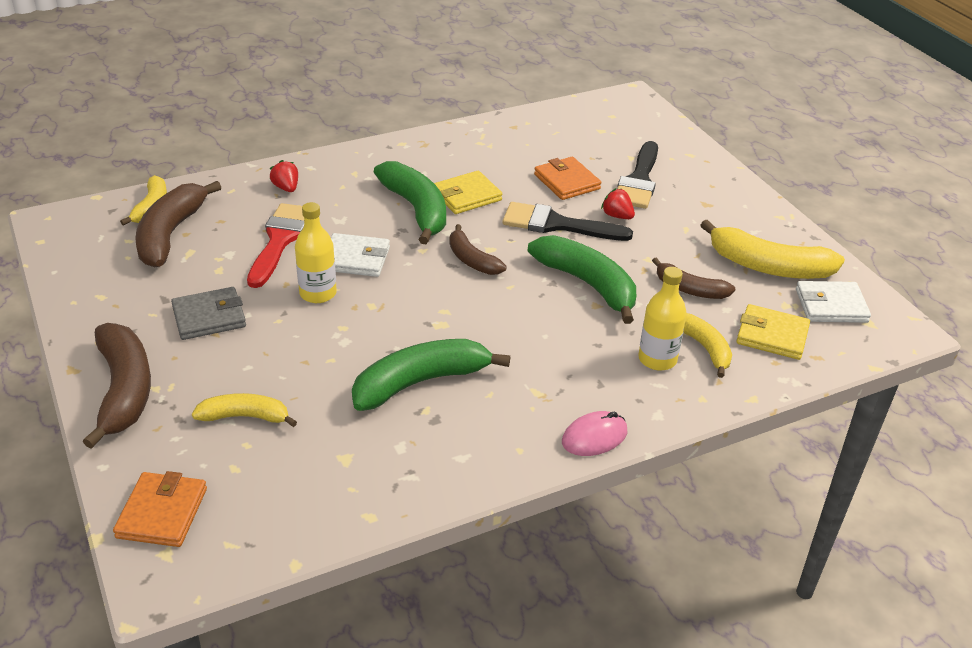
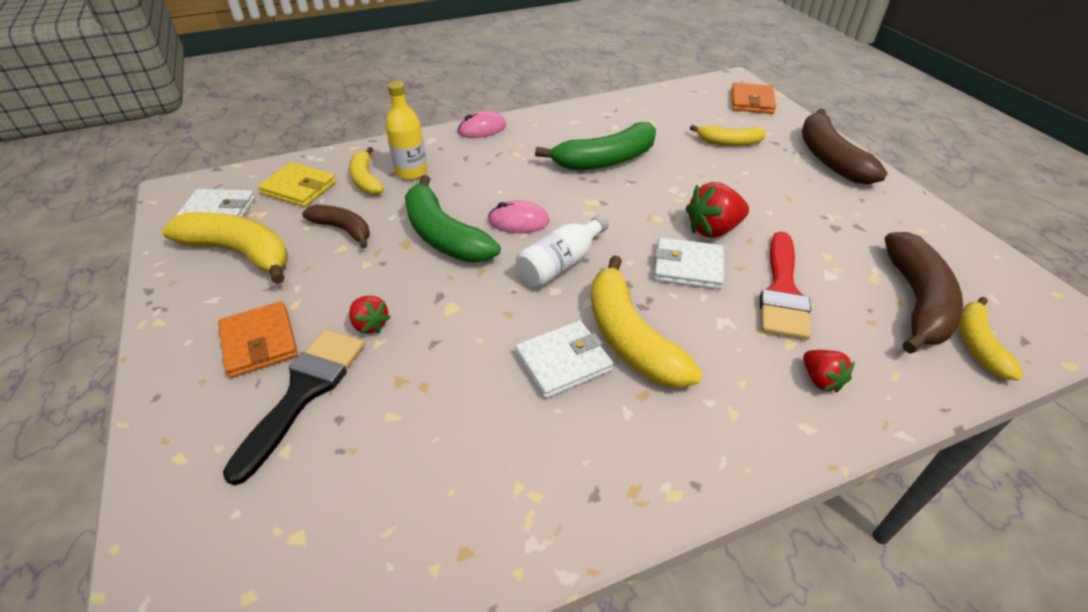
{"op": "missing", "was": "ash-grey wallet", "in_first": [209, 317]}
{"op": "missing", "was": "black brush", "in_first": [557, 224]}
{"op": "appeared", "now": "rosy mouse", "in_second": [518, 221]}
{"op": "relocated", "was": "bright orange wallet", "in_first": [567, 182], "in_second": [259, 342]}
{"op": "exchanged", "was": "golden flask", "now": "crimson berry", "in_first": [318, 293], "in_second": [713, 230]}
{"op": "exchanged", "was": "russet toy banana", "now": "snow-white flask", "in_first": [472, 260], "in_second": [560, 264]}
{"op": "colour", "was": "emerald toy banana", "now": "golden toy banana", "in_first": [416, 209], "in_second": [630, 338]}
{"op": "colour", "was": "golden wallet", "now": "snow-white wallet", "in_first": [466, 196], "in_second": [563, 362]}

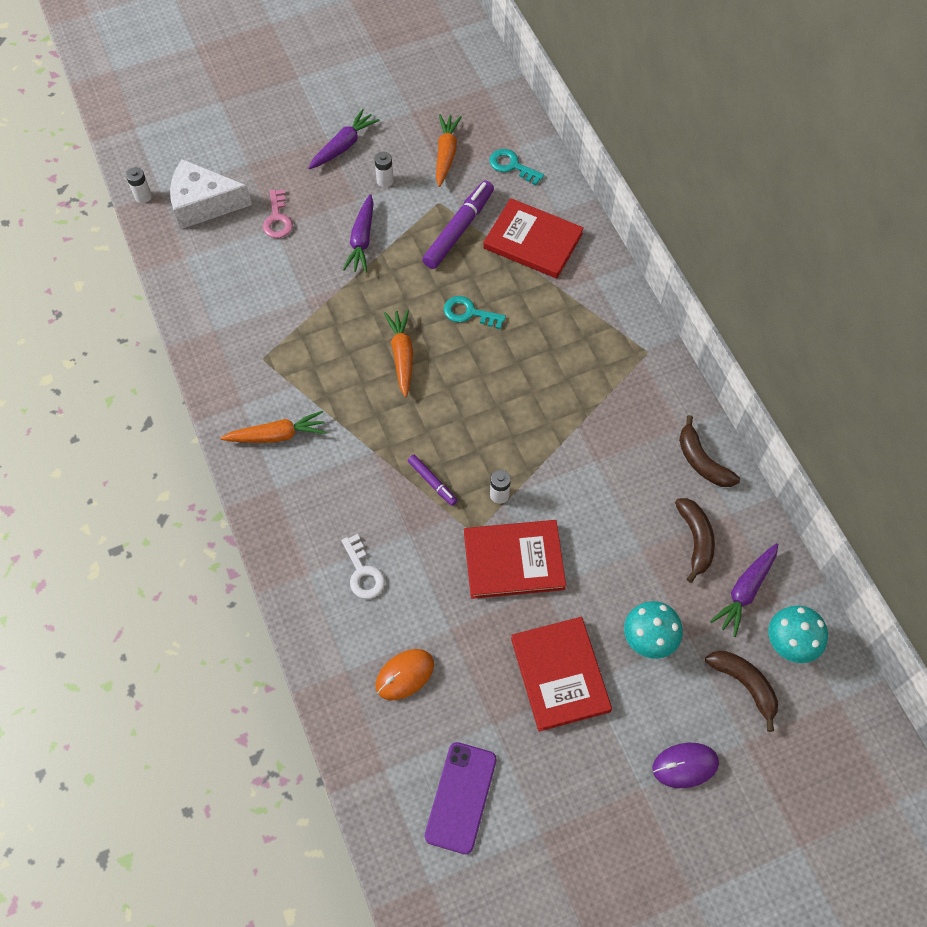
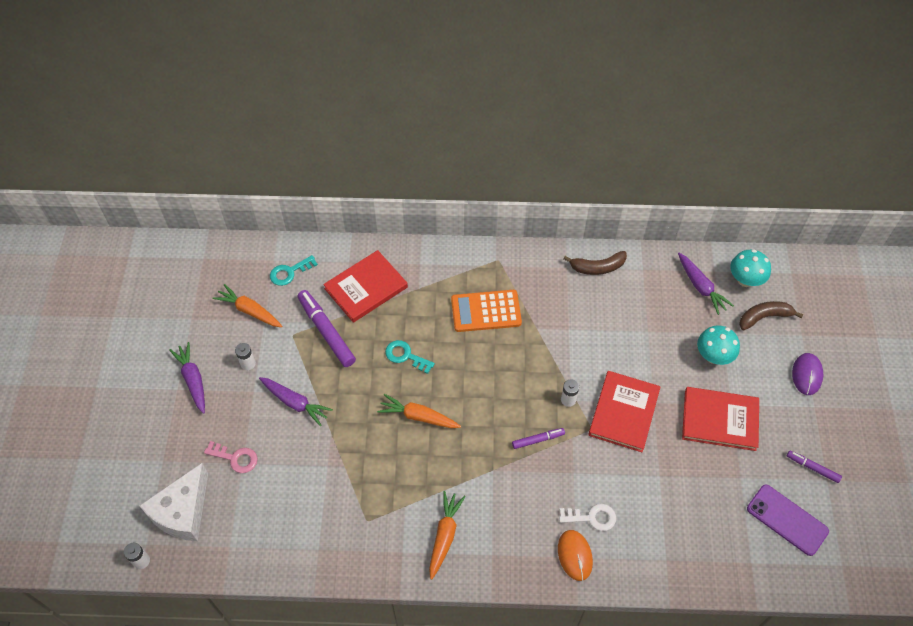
{"op": "missing", "was": "russet toy banana", "in_first": [695, 540]}
{"op": "appeared", "now": "bright orange calculator", "in_second": [486, 311]}
{"op": "appeared", "now": "royal purple marker pen", "in_second": [812, 468]}
{"op": "relocated", "was": "bright orange mouse", "in_first": [404, 675], "in_second": [574, 555]}
{"op": "spun", "was": "aqua latchkey", "in_first": [469, 313], "in_second": [405, 356], "clockwise": 75}

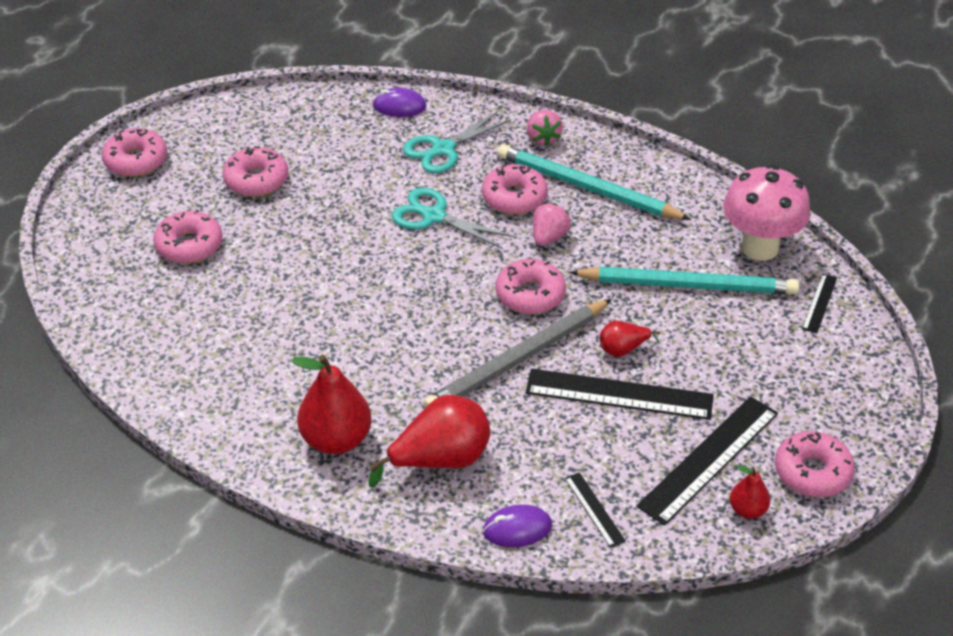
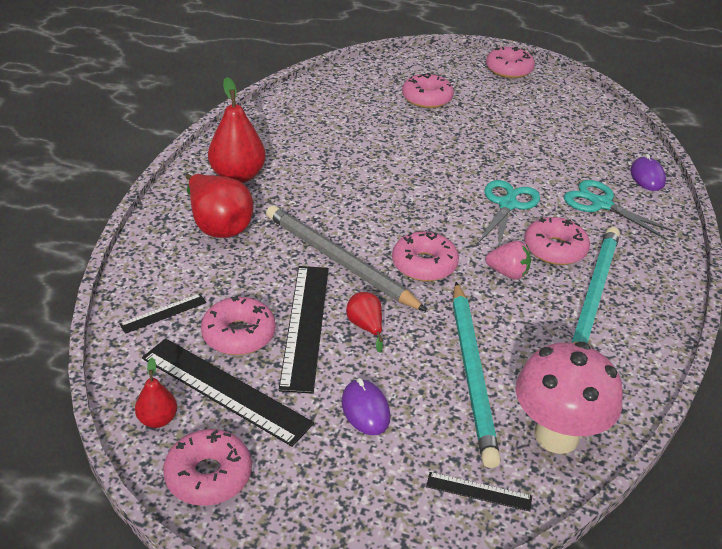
{"op": "missing", "was": "rosy berry", "in_first": [543, 138]}
{"op": "relocated", "was": "rosy doughnut", "in_first": [256, 180], "in_second": [239, 334]}
{"op": "relocated", "was": "royal purple mouse", "in_first": [517, 529], "in_second": [365, 409]}

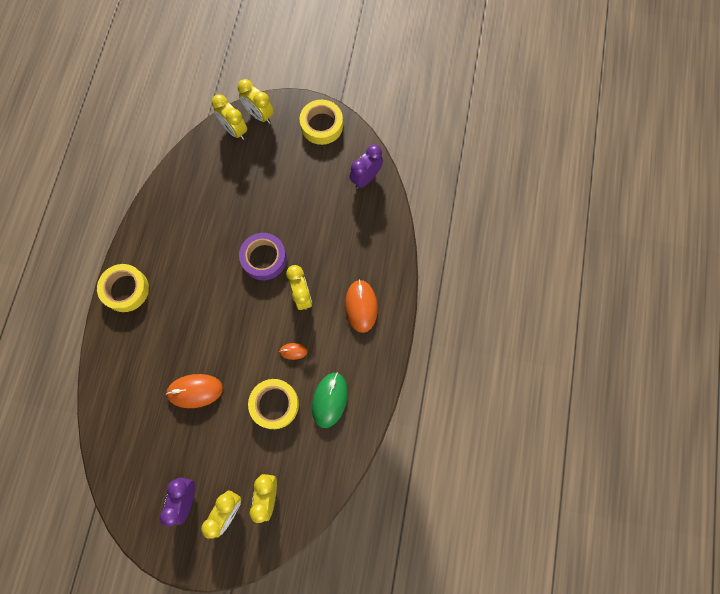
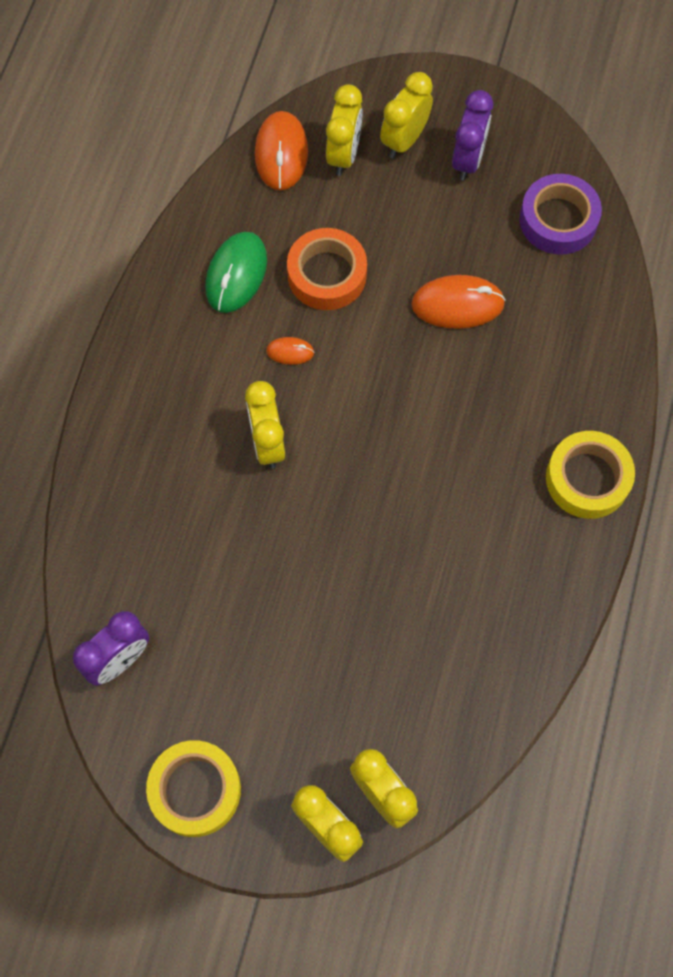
{"op": "relocated", "was": "royal purple tape", "in_first": [264, 258], "in_second": [558, 220]}
{"op": "relocated", "was": "bright orange mouse", "in_first": [361, 306], "in_second": [281, 153]}
{"op": "colour", "was": "golden tape", "now": "bright orange tape", "in_first": [274, 404], "in_second": [327, 274]}

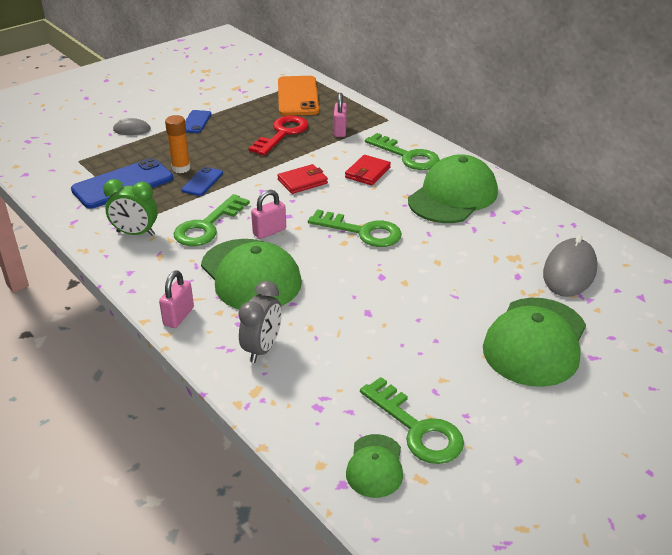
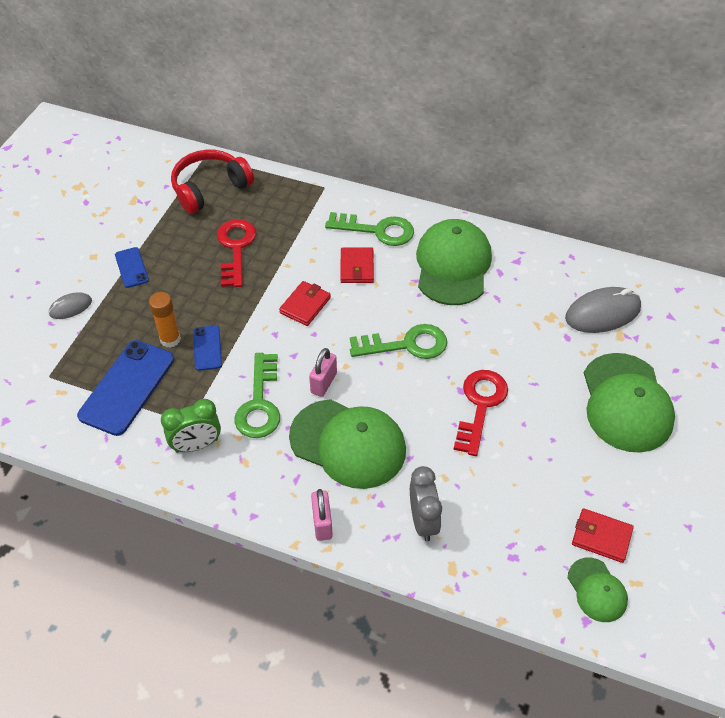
{"op": "missing", "was": "rosy small lock", "in_first": [340, 131]}
{"op": "appeared", "now": "crimson latchkey", "in_second": [480, 405]}
{"op": "exchanged", "was": "bright orange phone", "now": "crimson headphones", "in_first": [297, 96], "in_second": [210, 188]}
{"op": "exchanged", "was": "emerald latchkey", "now": "crimson wallet", "in_first": [417, 428], "in_second": [601, 537]}
{"op": "spun", "was": "ash-grey mouse", "in_first": [569, 271], "in_second": [602, 313], "clockwise": 75}

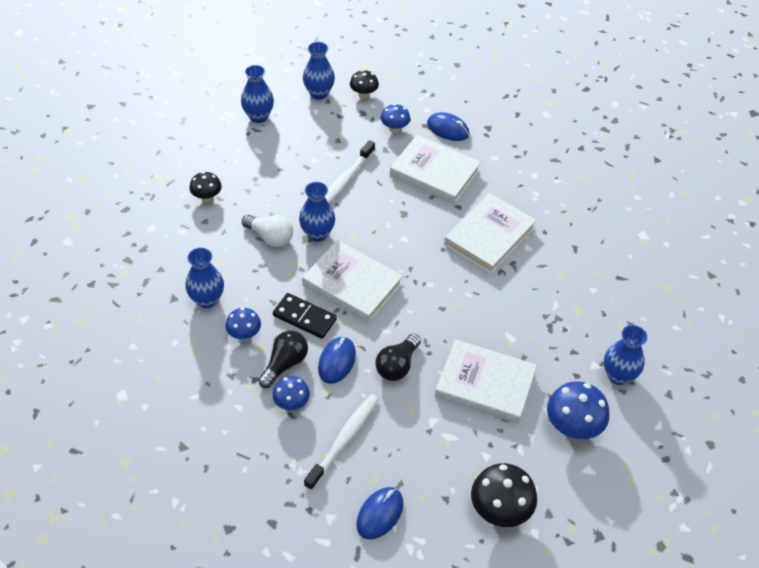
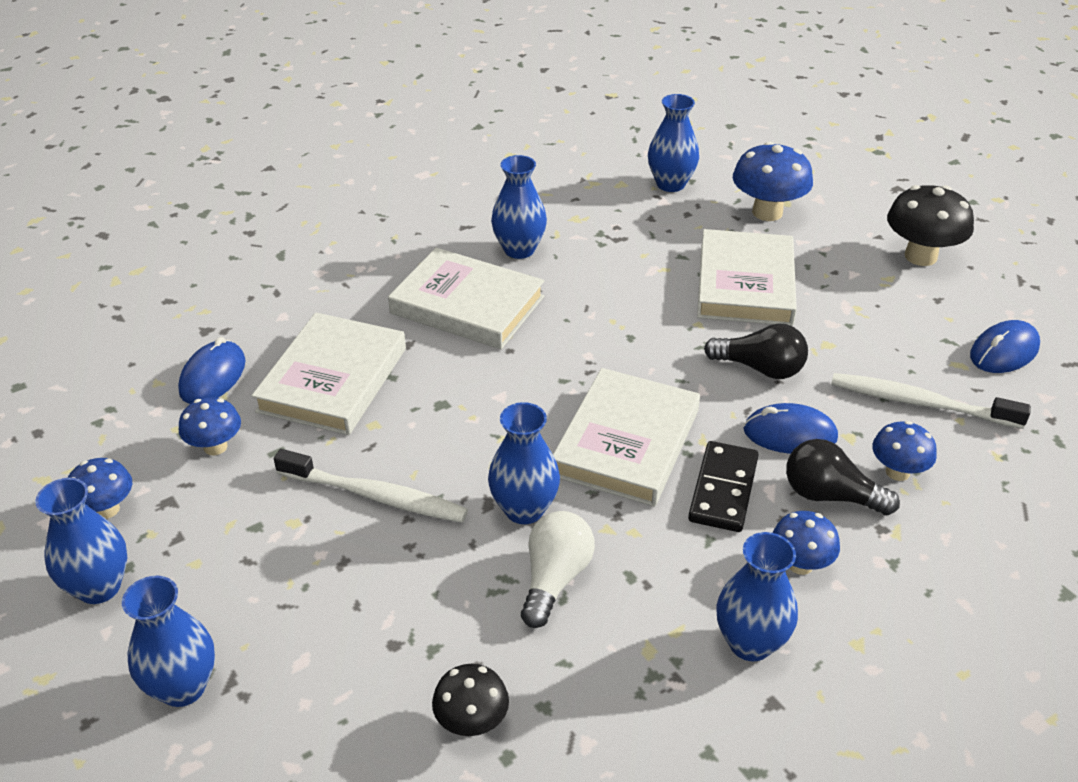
{"op": "appeared", "now": "cobalt tall vase", "in_second": [519, 250]}
{"op": "colour", "was": "black fungus", "now": "cobalt fungus", "in_first": [364, 94], "in_second": [107, 509]}
{"op": "spun", "was": "cobalt mouse", "in_first": [380, 514], "in_second": [1004, 352], "clockwise": -60}

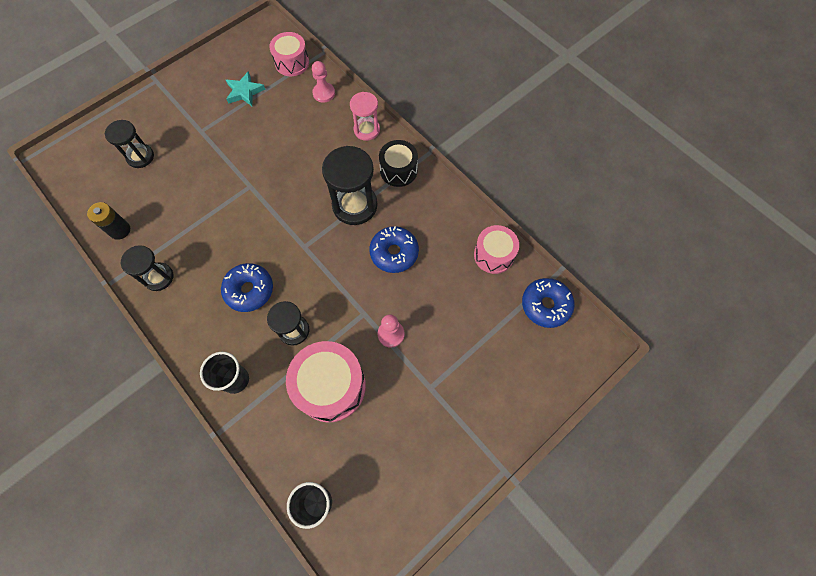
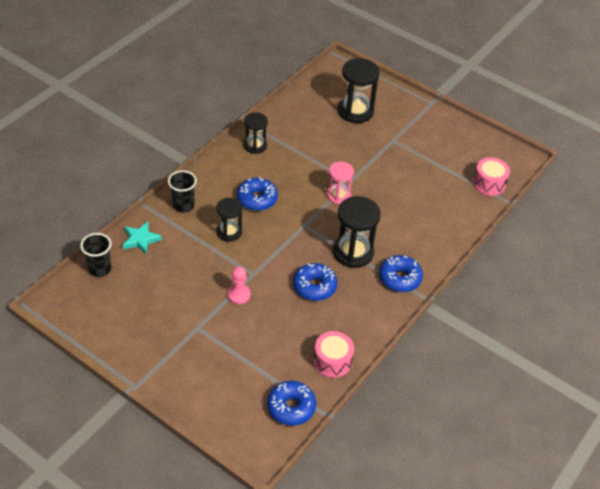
{"op": "missing", "was": "black AA battery", "in_first": [120, 230]}
{"op": "missing", "was": "rosy toy drum", "in_first": [330, 386]}
{"op": "missing", "was": "rosy game pawn", "in_first": [324, 93]}
{"op": "relocated", "was": "aqua star", "in_first": [244, 92], "in_second": [140, 240]}
{"op": "relocated", "was": "rosy hourglass", "in_first": [366, 130], "in_second": [338, 195]}
{"op": "exchanged", "was": "black toy drum", "now": "cobalt doughnut", "in_first": [398, 170], "in_second": [400, 278]}
{"op": "size", "was": "black hourglass", "in_first": [140, 157], "in_second": [355, 111], "ratio": 1.61}

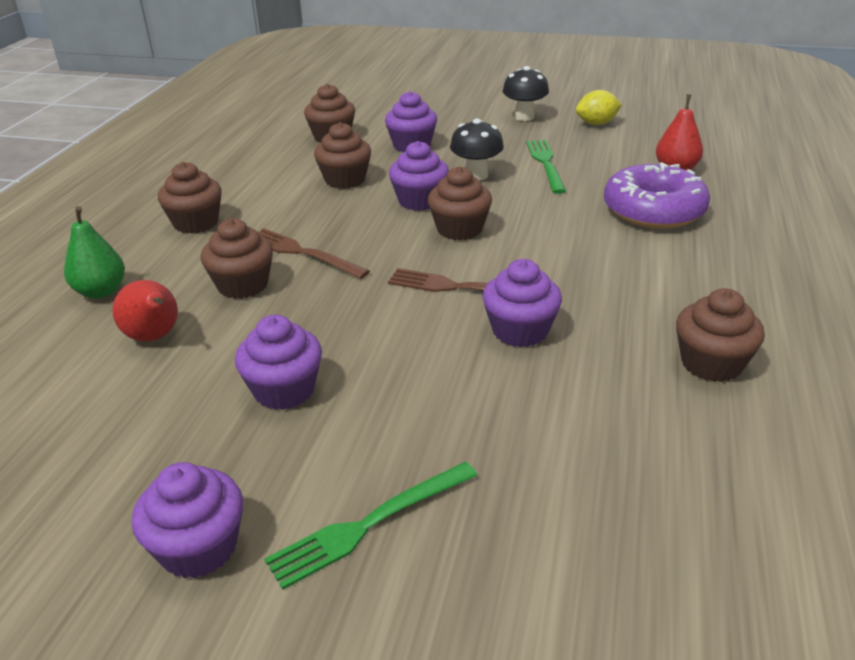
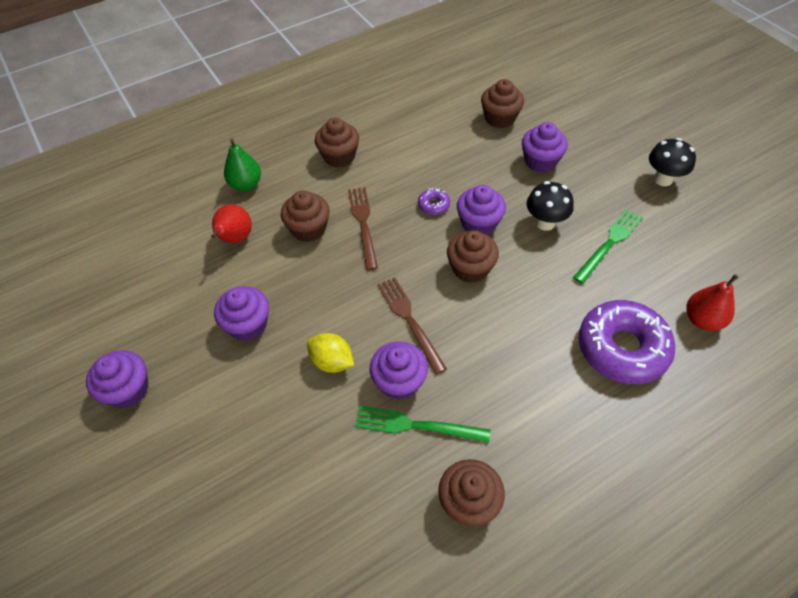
{"op": "missing", "was": "russet muffin", "in_first": [345, 180]}
{"op": "appeared", "now": "royal purple doughnut", "in_second": [433, 205]}
{"op": "relocated", "was": "emerald fork", "in_first": [369, 524], "in_second": [416, 425]}
{"op": "relocated", "was": "golden toy lemon", "in_first": [596, 124], "in_second": [332, 362]}

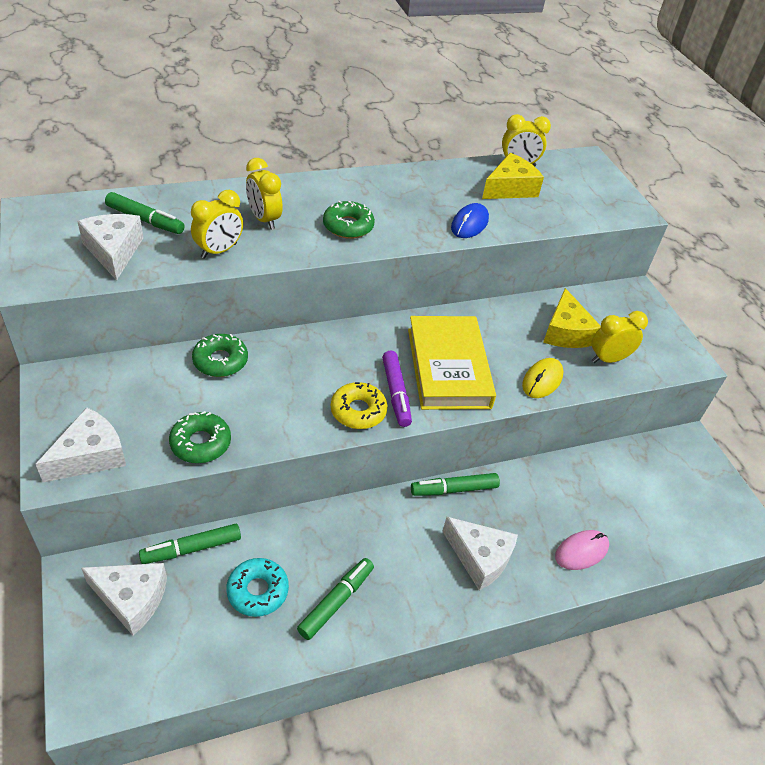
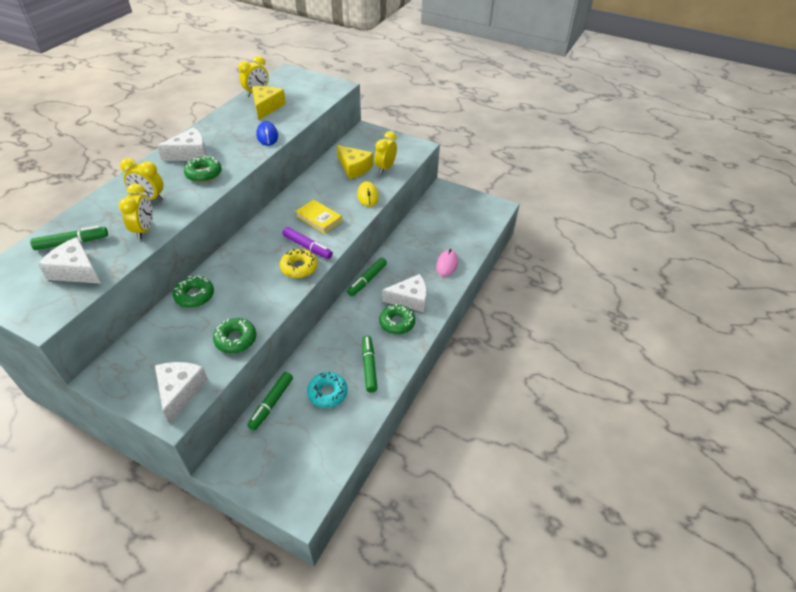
{"op": "appeared", "now": "emerald doughnut", "in_second": [397, 323]}
{"op": "relocated", "was": "snow-white cheese", "in_first": [131, 599], "in_second": [190, 153]}
{"op": "size", "was": "golden hardcover", "in_first": [448, 367], "in_second": [319, 219], "ratio": 0.57}

